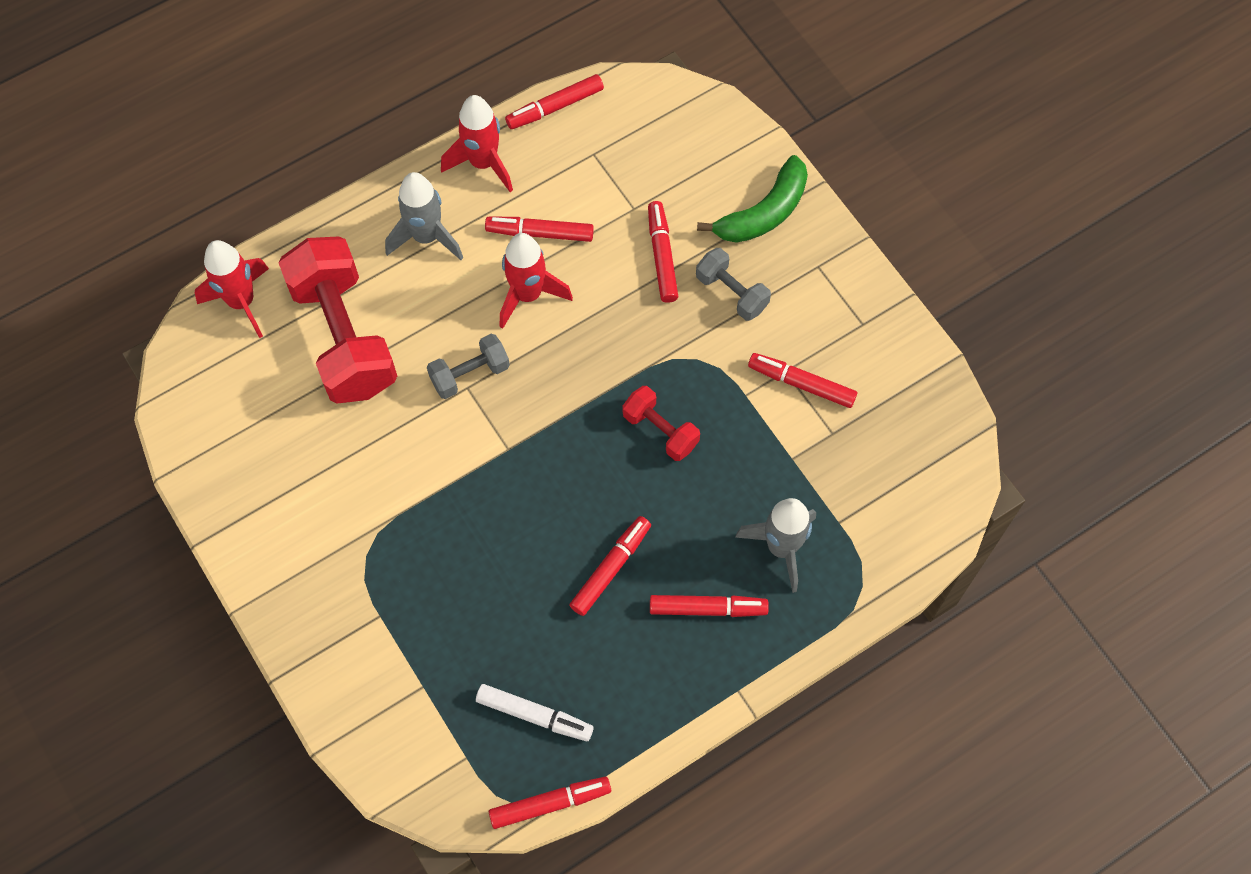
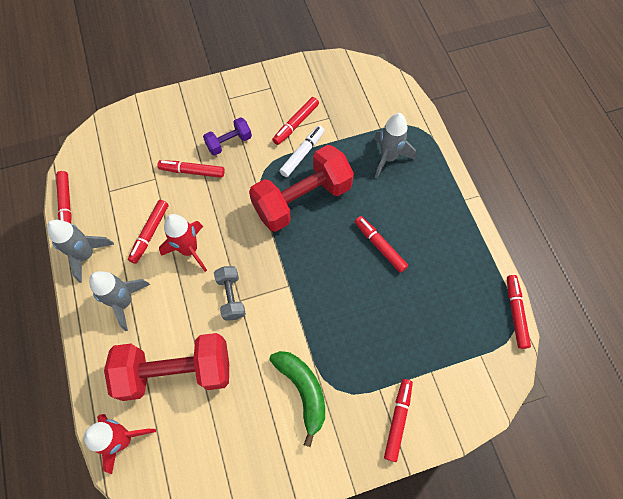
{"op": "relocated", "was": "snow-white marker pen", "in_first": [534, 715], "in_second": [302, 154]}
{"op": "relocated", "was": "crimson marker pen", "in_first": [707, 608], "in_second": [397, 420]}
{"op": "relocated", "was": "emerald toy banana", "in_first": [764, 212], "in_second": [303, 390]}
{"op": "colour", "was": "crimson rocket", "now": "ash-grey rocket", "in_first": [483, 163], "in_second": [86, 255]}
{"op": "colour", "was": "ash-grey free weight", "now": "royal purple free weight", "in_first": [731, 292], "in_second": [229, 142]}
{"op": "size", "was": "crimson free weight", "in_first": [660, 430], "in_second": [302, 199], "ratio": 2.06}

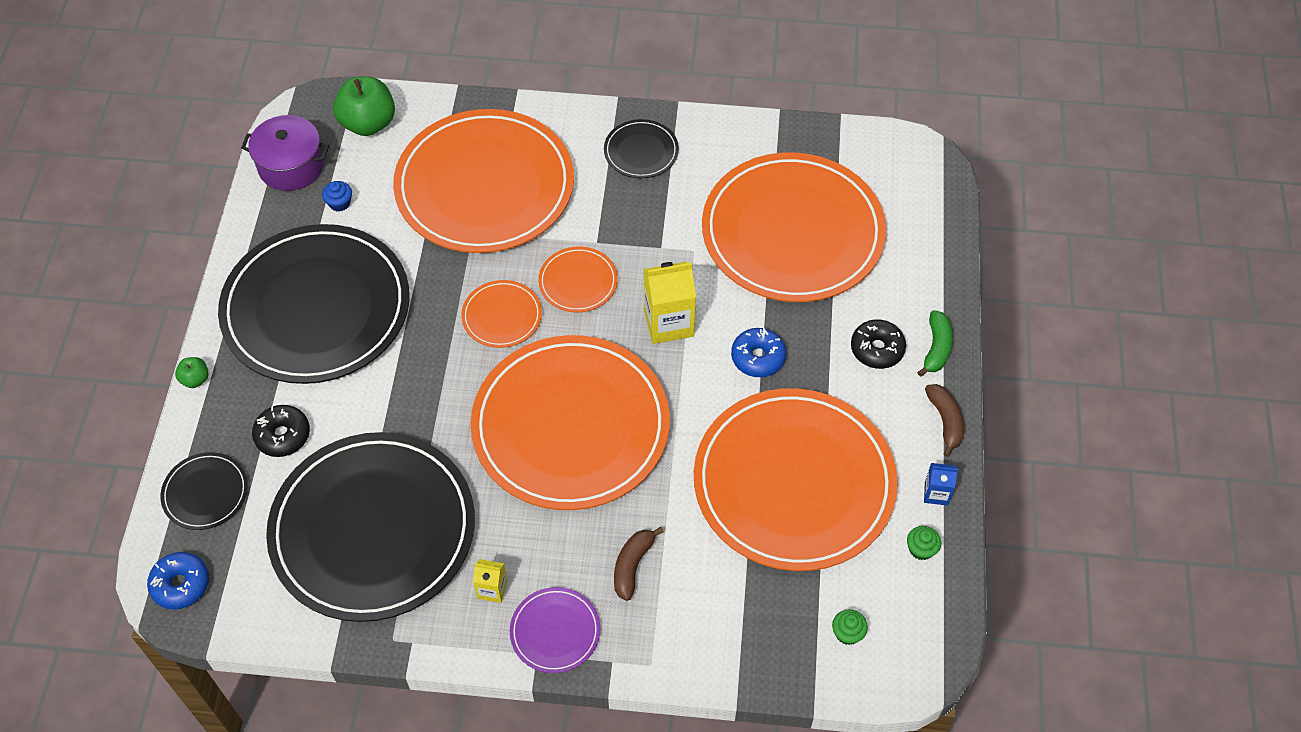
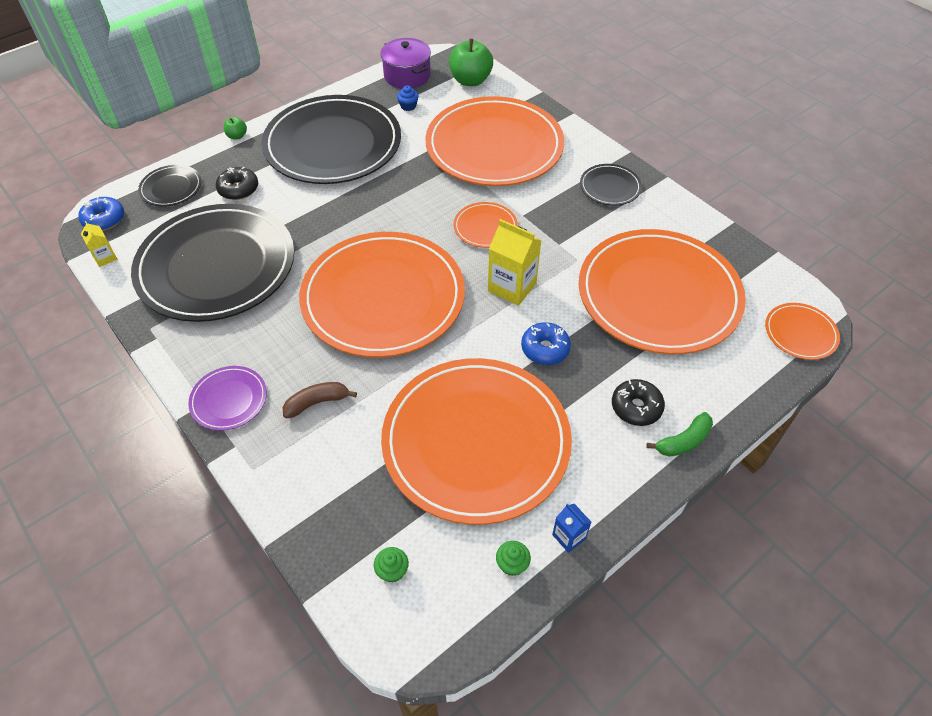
{"op": "missing", "was": "russet toy banana", "in_first": [945, 421]}
{"op": "relocated", "was": "bright orange dinner plate", "in_first": [502, 316], "in_second": [800, 333]}
{"op": "relocated", "was": "golden juice carton", "in_first": [492, 589], "in_second": [105, 257]}

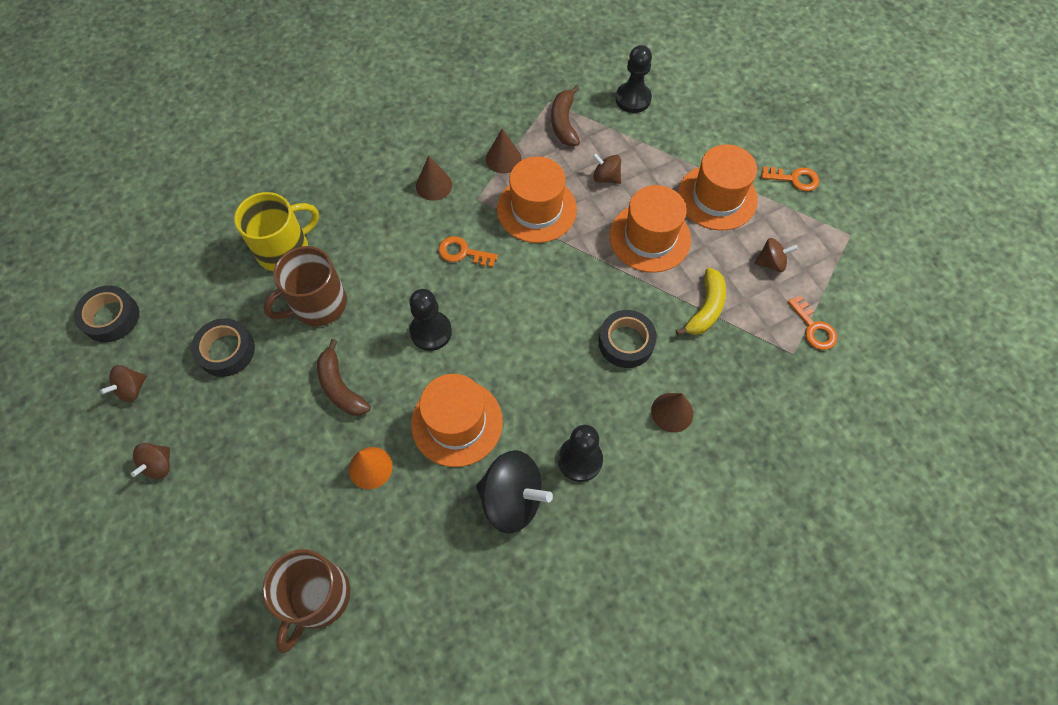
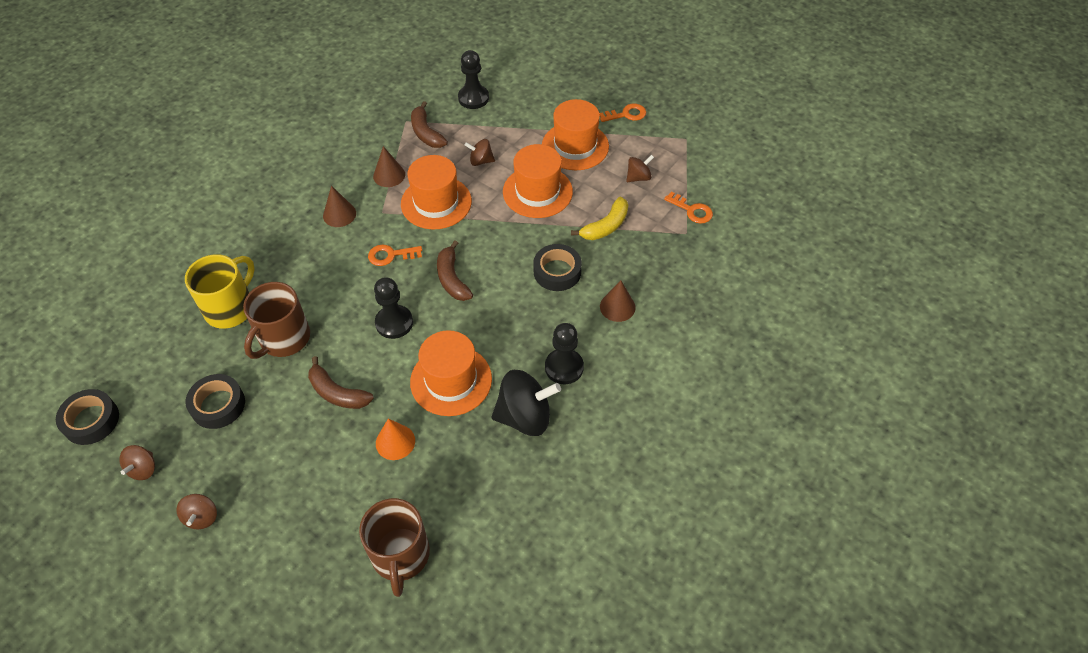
{"op": "appeared", "now": "russet toy banana", "in_second": [452, 279]}
{"op": "spun", "was": "golden toy banana", "in_first": [705, 308], "in_second": [606, 226], "clockwise": 45}

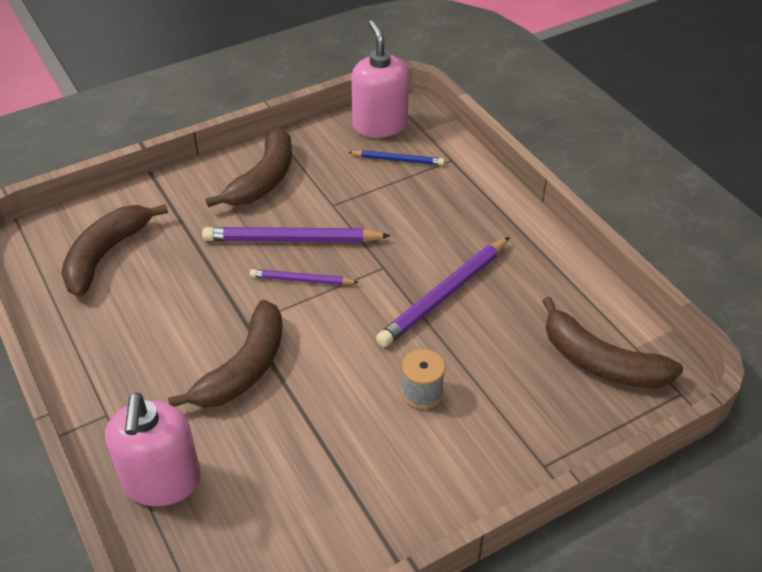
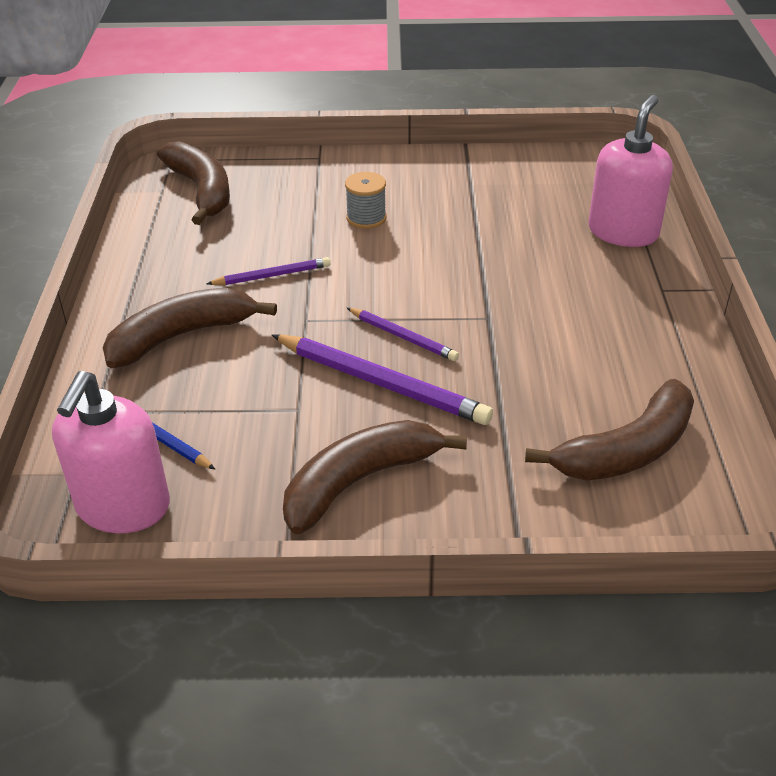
{"op": "relocated", "was": "russet toy banana", "in_first": [244, 368], "in_second": [182, 336]}
{"op": "size", "was": "royal purple lead pencil", "in_first": [444, 294], "in_second": [272, 276], "ratio": 0.56}

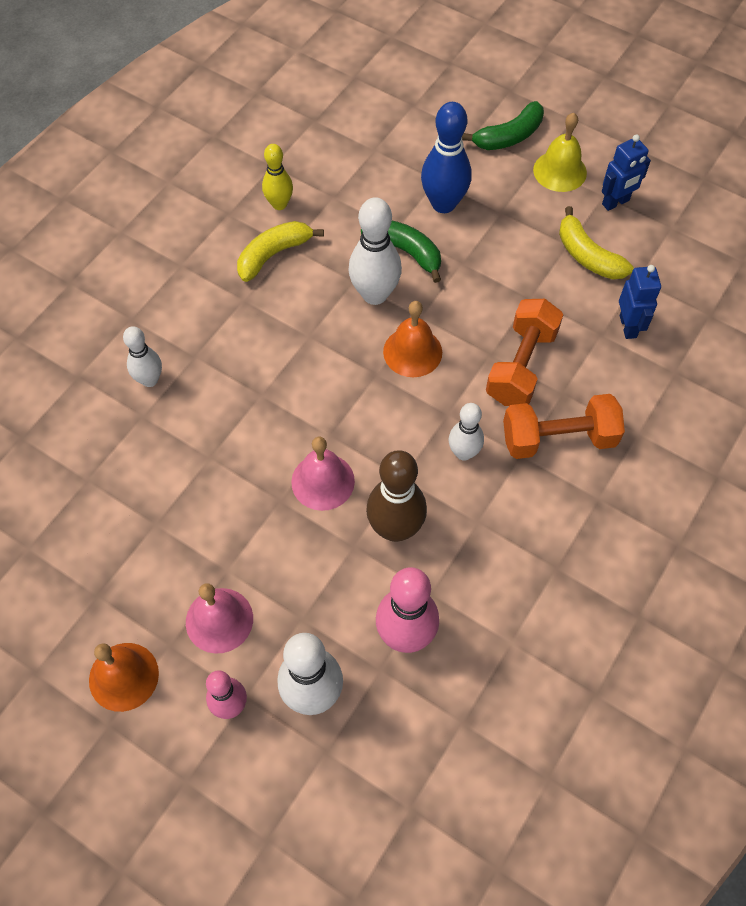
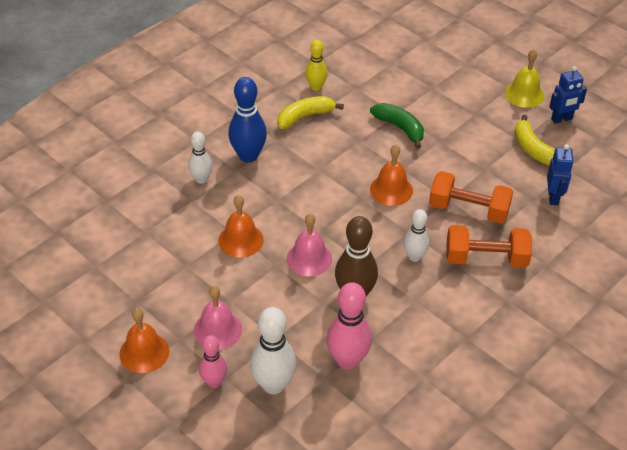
{"op": "missing", "was": "snow-white bowling pin", "in_first": [375, 294]}
{"op": "missing", "was": "emerald toy banana", "in_first": [509, 136]}
{"op": "appeared", "now": "bright orange hand bell", "in_second": [240, 240]}
{"op": "relocated", "was": "cobalt bowling pin", "in_first": [443, 204], "in_second": [248, 156]}
{"op": "spun", "was": "bright orange free weight", "in_first": [521, 365], "in_second": [468, 210], "clockwise": 75}

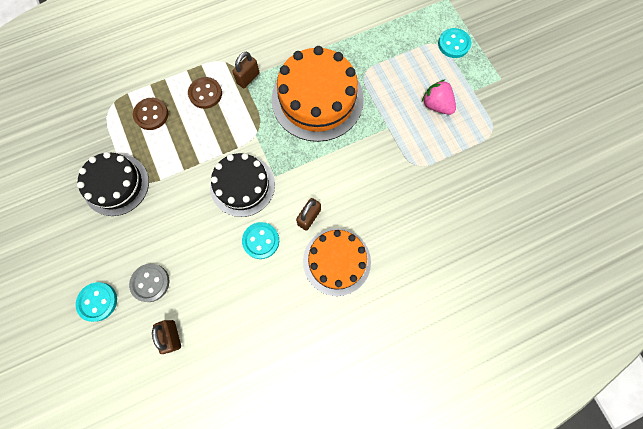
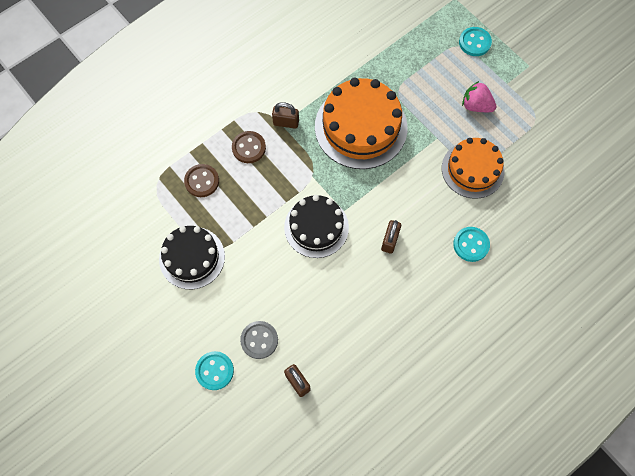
{"op": "relocated", "was": "aqua sewing button", "in_first": [261, 241], "in_second": [471, 244]}
{"op": "relocated", "was": "bright orange gateau", "in_first": [336, 261], "in_second": [472, 169]}
{"op": "spun", "was": "russet small lock", "in_first": [248, 78], "in_second": [286, 123], "clockwise": 75}

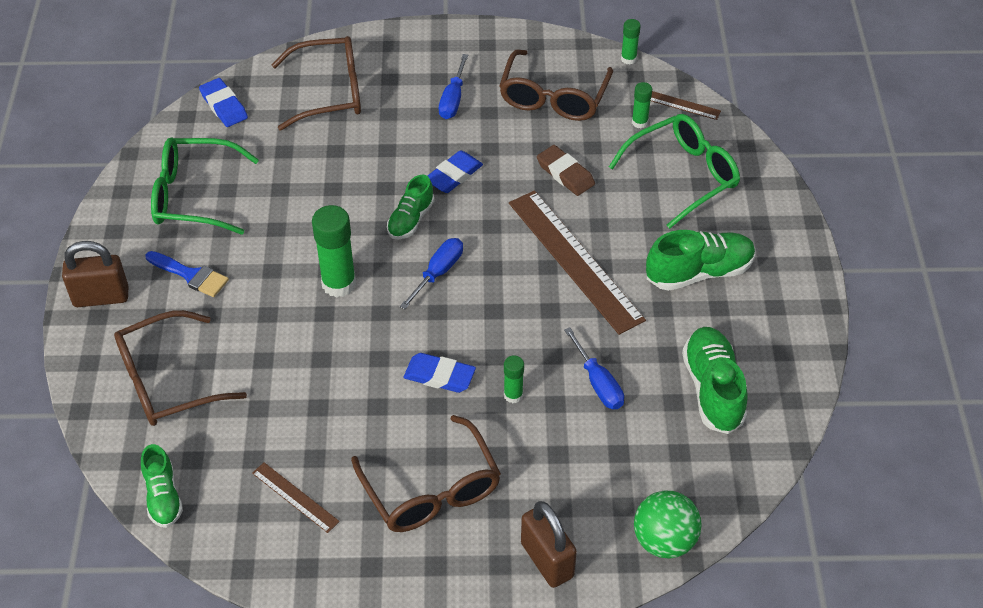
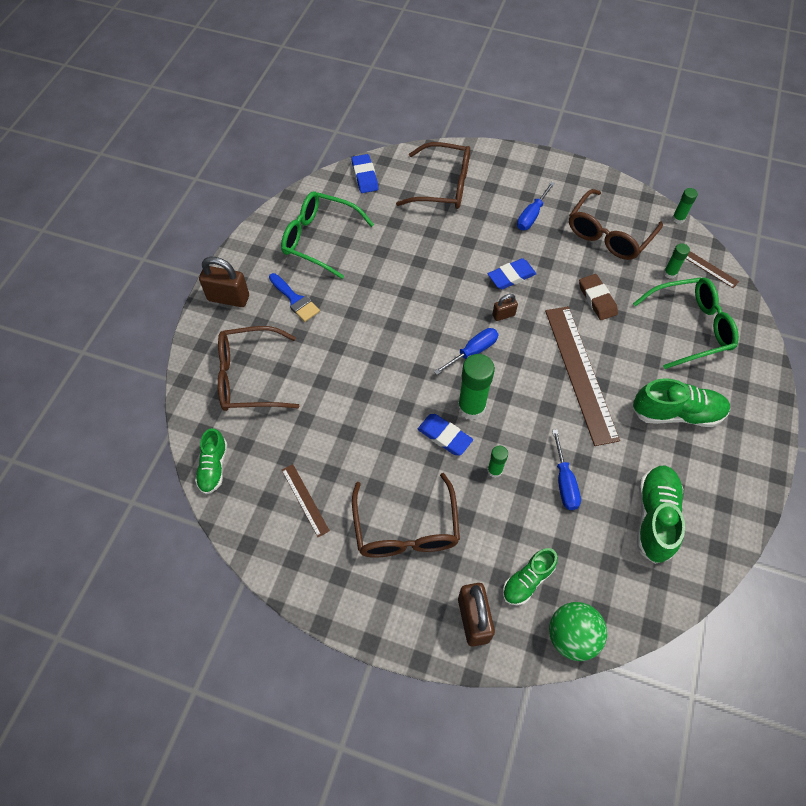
{"op": "appeared", "now": "russet small lock", "in_second": [503, 315]}
{"op": "relocated", "was": "emerald glue stick", "in_first": [339, 284], "in_second": [471, 407]}
{"op": "relocated", "was": "emerald sneaker", "in_first": [411, 219], "in_second": [527, 580]}

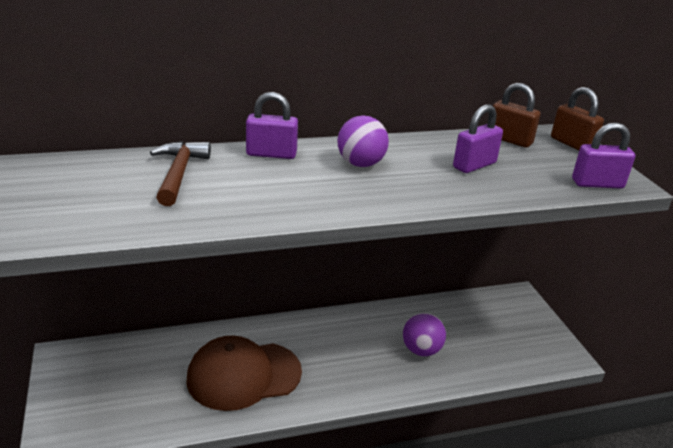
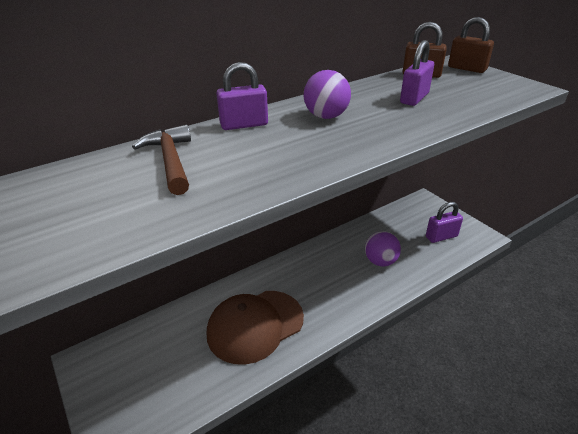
{"op": "relocated", "was": "royal purple small lock", "in_first": [597, 184], "in_second": [441, 236]}

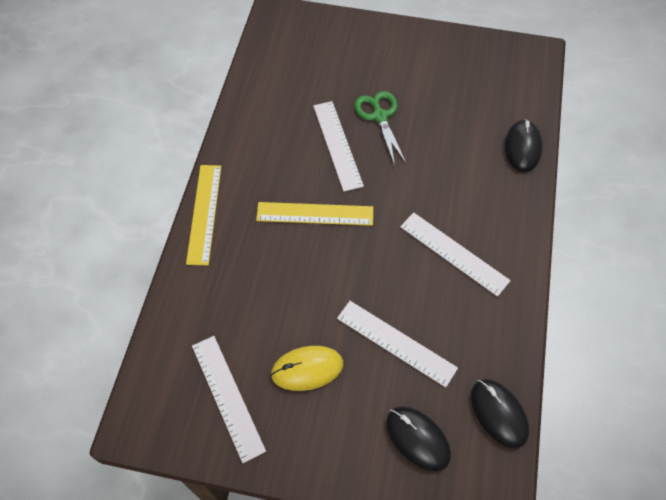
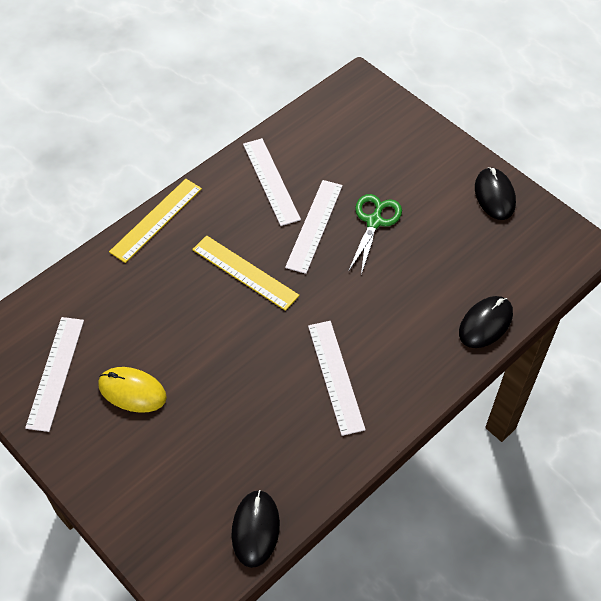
{"op": "relocated", "was": "snow-white straightedge", "in_first": [396, 343], "in_second": [271, 181]}
{"op": "relocated", "was": "black mouse", "in_first": [417, 438], "in_second": [494, 195]}

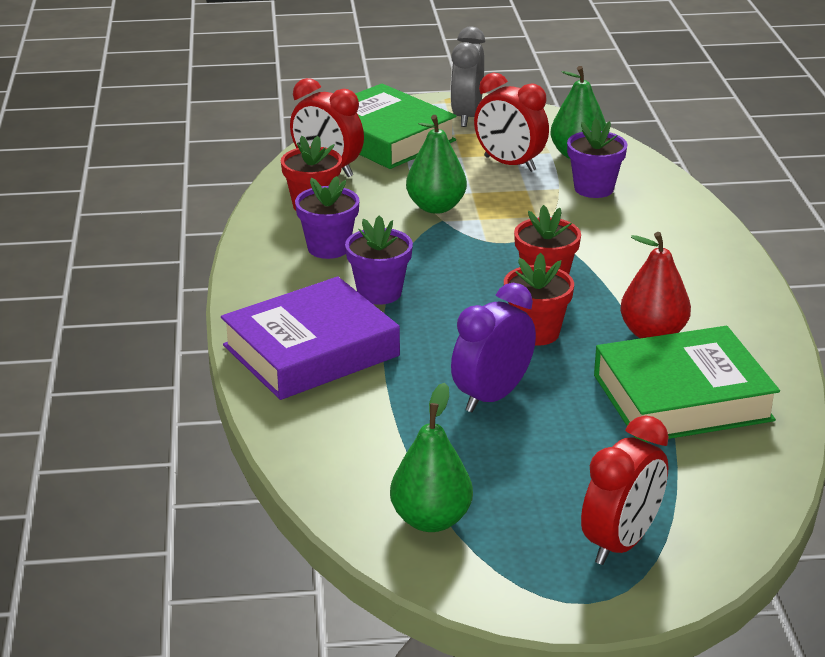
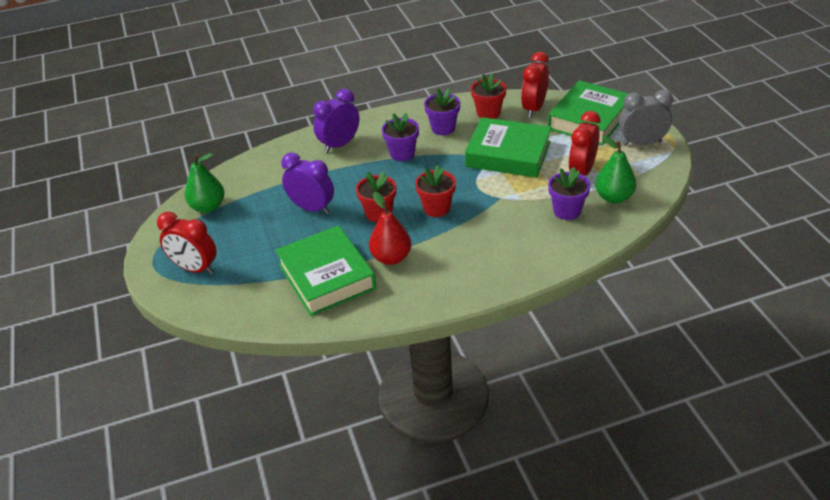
{"op": "exchanged", "was": "royal purple hardcover", "now": "royal purple bedside clock", "in_first": [311, 350], "in_second": [339, 145]}
{"op": "exchanged", "was": "emerald pear fruit", "now": "emerald hardcover", "in_first": [436, 207], "in_second": [508, 154]}

